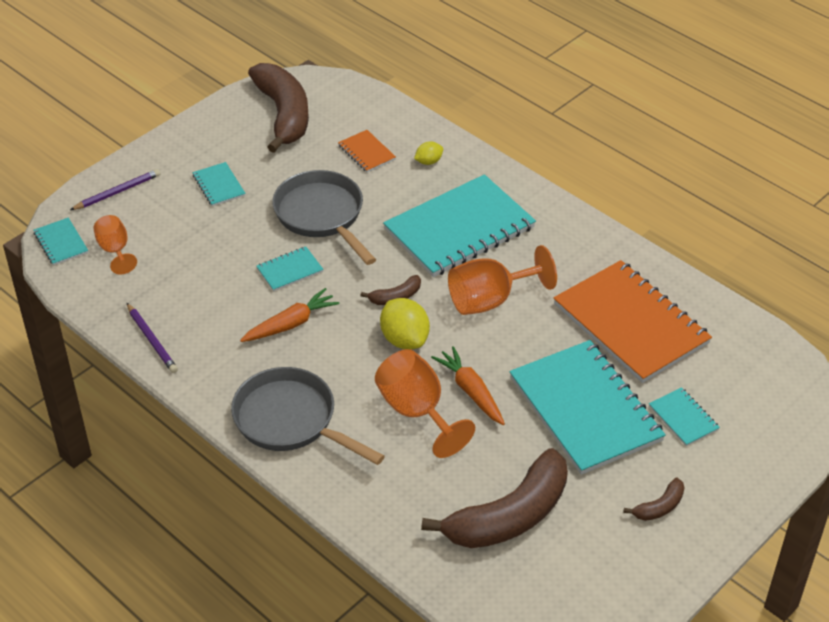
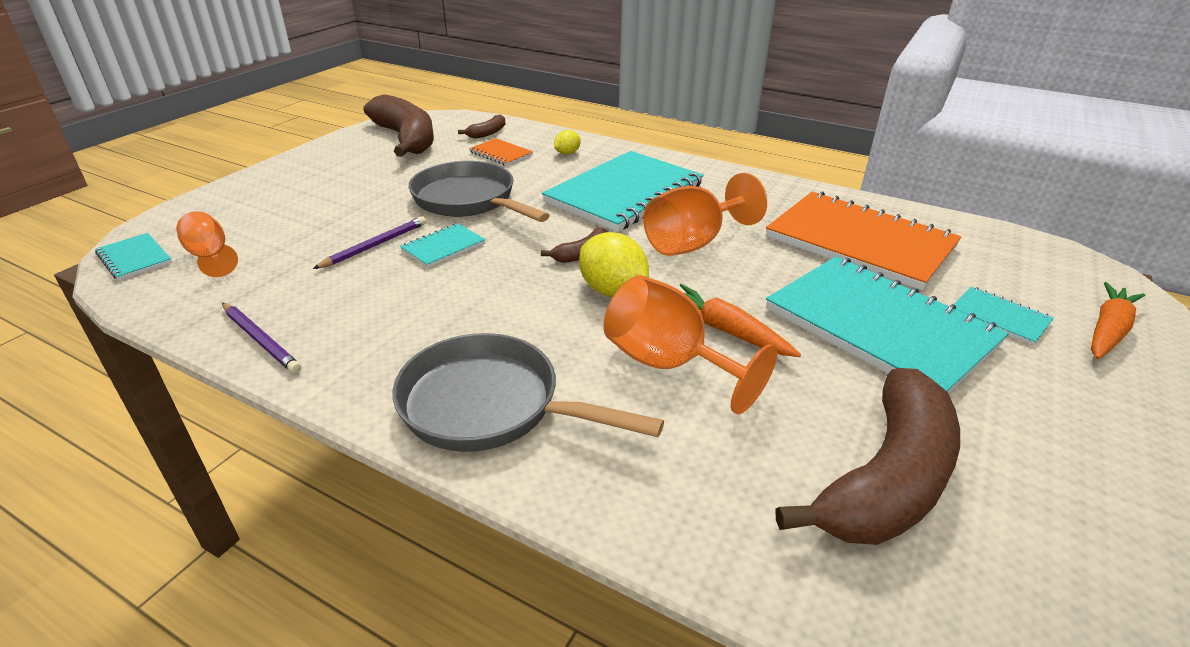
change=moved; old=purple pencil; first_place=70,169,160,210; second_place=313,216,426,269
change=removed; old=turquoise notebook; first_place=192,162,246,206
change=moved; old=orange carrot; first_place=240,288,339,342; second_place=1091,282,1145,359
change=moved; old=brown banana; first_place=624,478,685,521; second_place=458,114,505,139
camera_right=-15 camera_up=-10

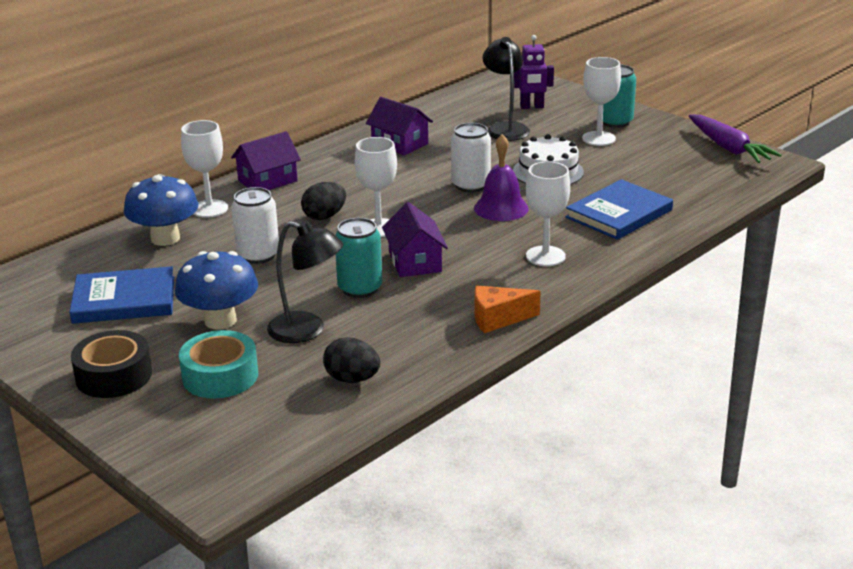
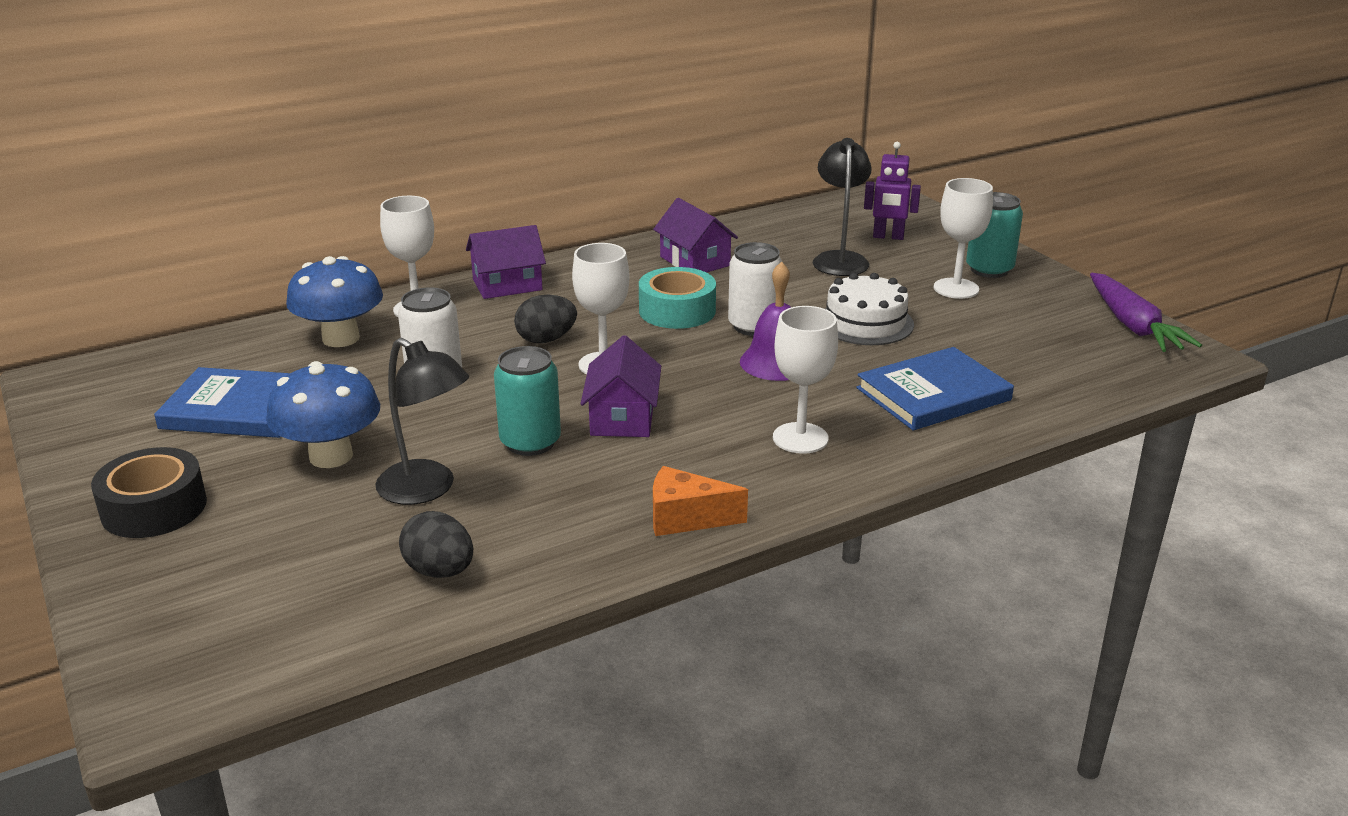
change=moved; old=turquoise tape; first_place=179,330,258,398; second_place=639,267,716,329
camera_right=15 camera_up=0

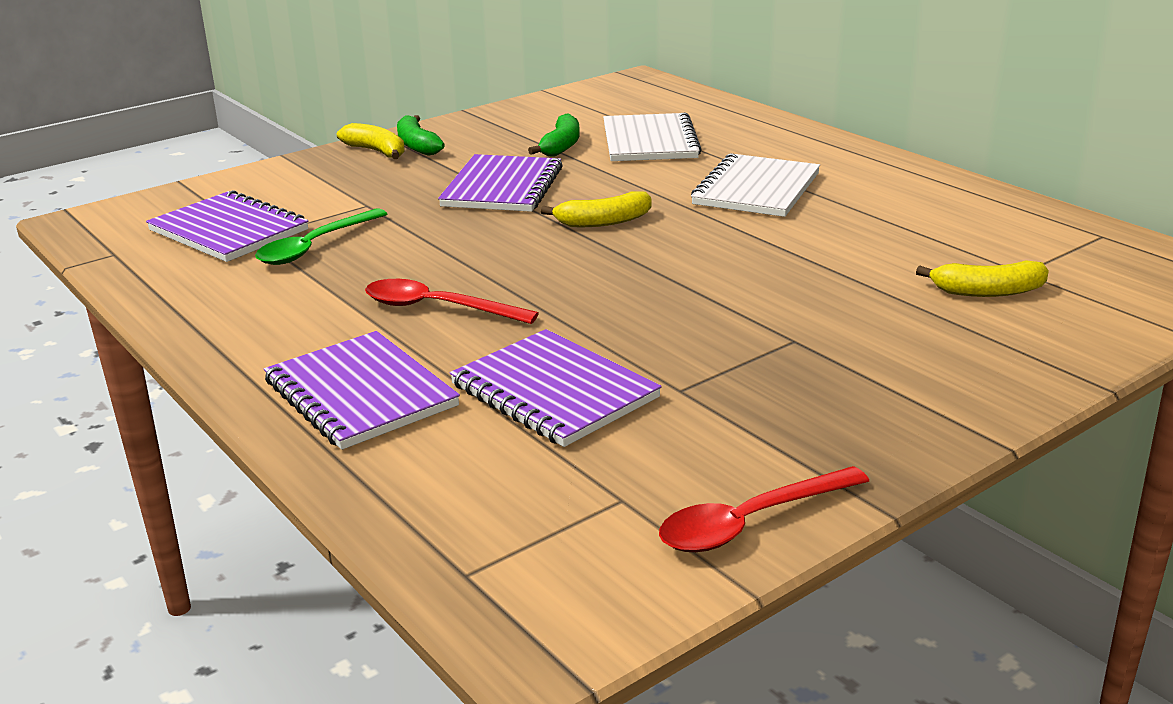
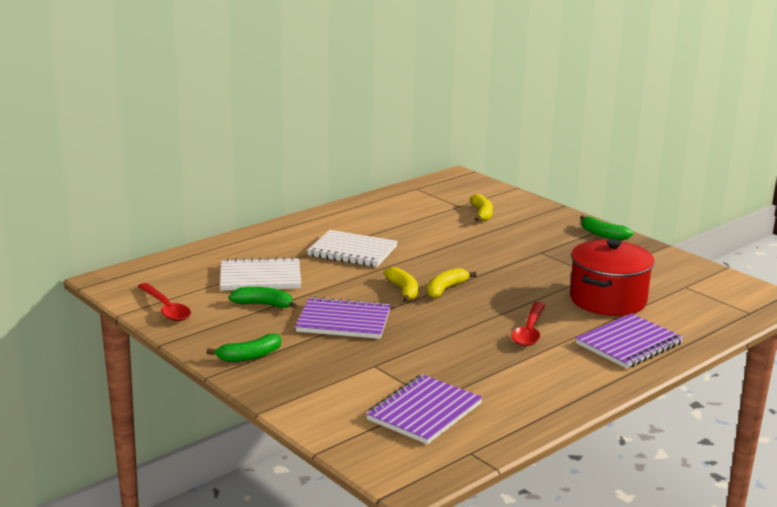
change=removed; old=green spoon; first_place=255,208,387,265
change=moved; old=yellow banana; first_place=337,123,405,159; second_place=427,268,477,298
change=replaced; old=purple notebook; new=red pot; first_place=450,329,662,447; second_place=570,239,655,316
change=moved; old=red spoon; first_place=659,466,869,552; second_place=137,283,191,321
change=added; new=green banana; second_place=580,215,633,240
camera_right=-95 camera_up=-5

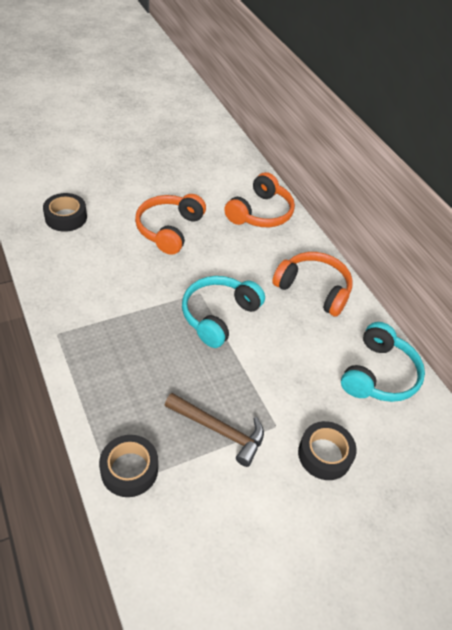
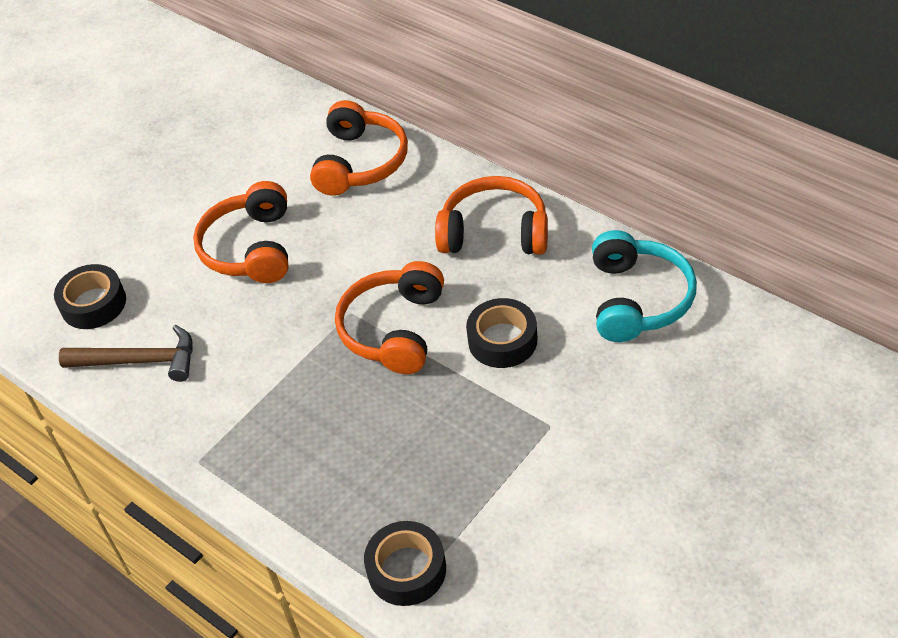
change=moved; old=brown hammer; first_place=165,393,264,467; second_place=59,325,193,382
change=recoloured; old=turquoise headphones; new=orange headphones; first_place=182,276,265,348; second_place=335,261,444,374
change=moved; old=black tape; first_place=298,421,357,480; second_place=466,298,538,368
camera_right=-15 camera_up=0

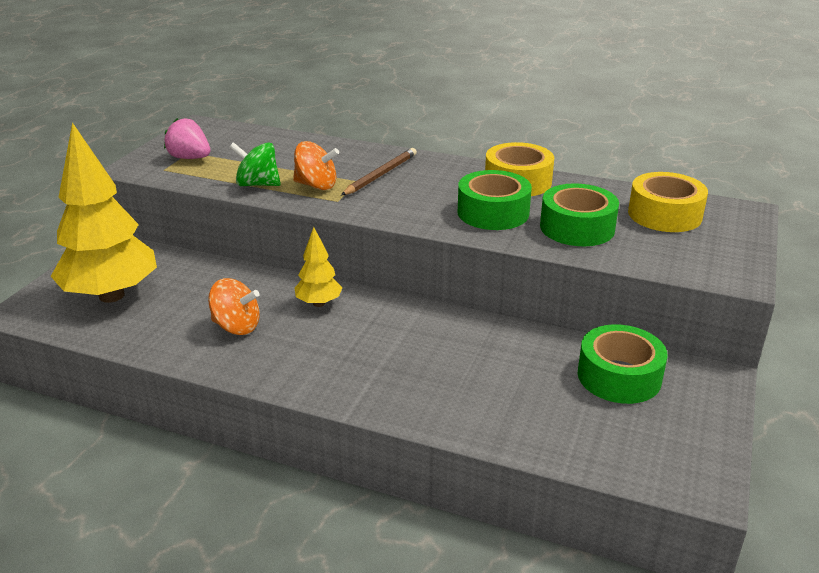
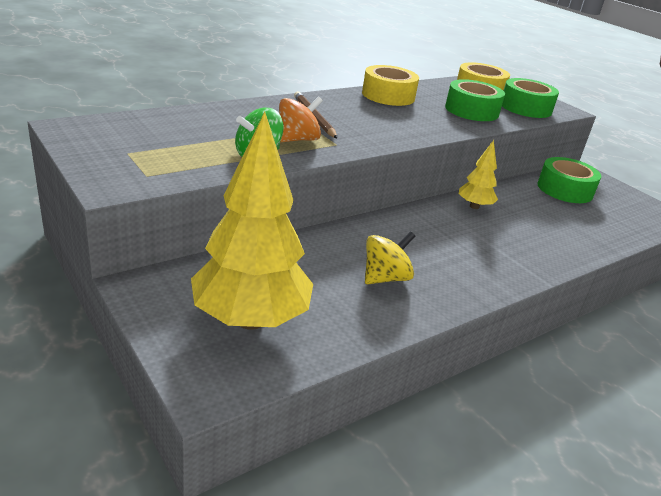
change=removed; old=pink strawberry; first_place=164,118,211,159
change=recoloured; old=orange spinning top; new=yellow spinning top; first_place=208,278,260,335; second_place=365,231,415,284
change=moved; old=yellow tree; first_place=294,227,342,307; second_place=459,140,498,209
change=moved; old=green tape; first_place=458,170,532,230; second_place=502,78,559,118
camera_right=-60 camera_up=0

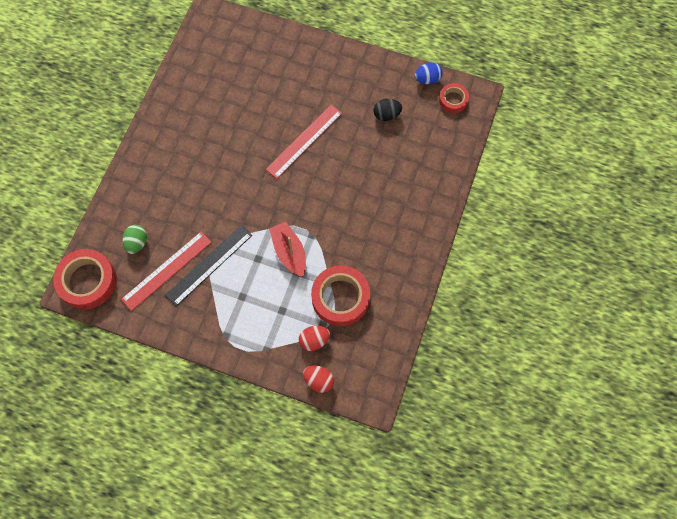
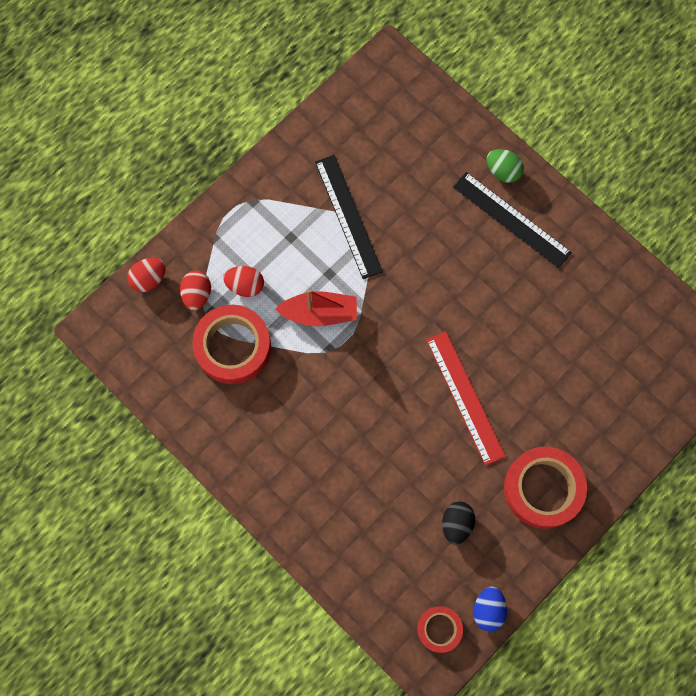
change=moved; old=red tape; first_place=53,249,117,309; second_place=504,447,587,529
change=removed; old=red ruler; first_place=121,232,212,311
change=moved; old=green egg; first_place=123,225,147,254; second_place=487,149,524,183
change=added; new=red egg; second_place=223,266,264,297
change=added; new=black ruler; second_place=453,172,572,268
camera_right=115 camera_up=5

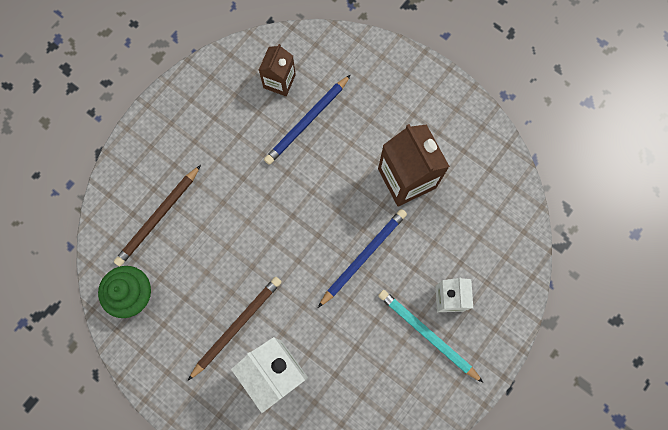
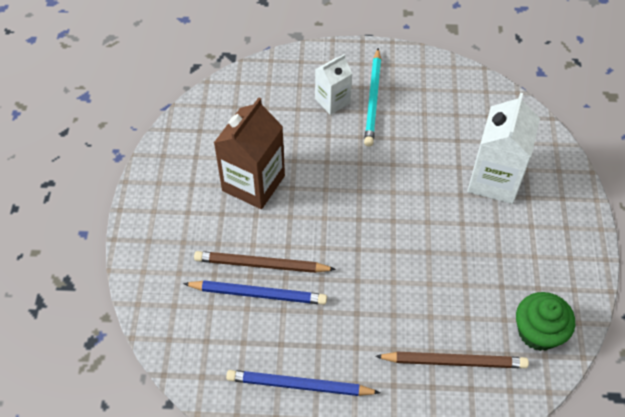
change=moved; old=brown pencil; first_place=188,277,282,381; second_place=194,251,336,273
change=removed; old=brown carton; first_place=259,44,296,96
change=moved; old=blue pencil; first_place=318,209,407,308; second_place=226,370,381,396
camera_right=-125 camera_up=-20

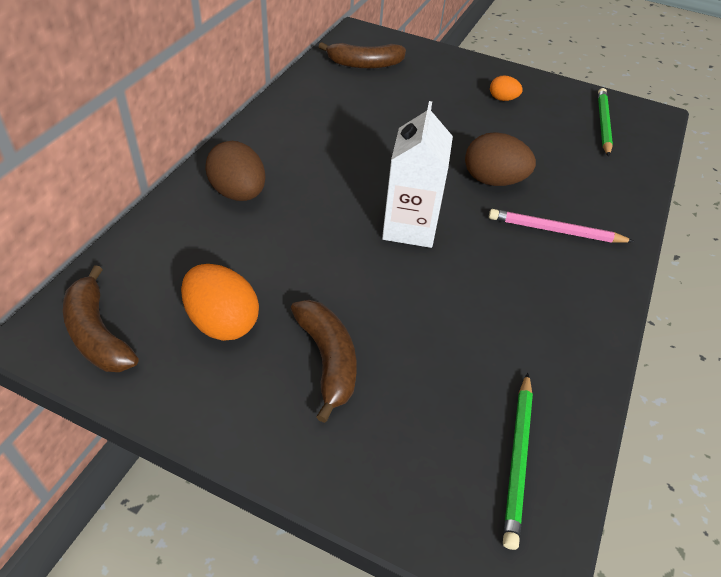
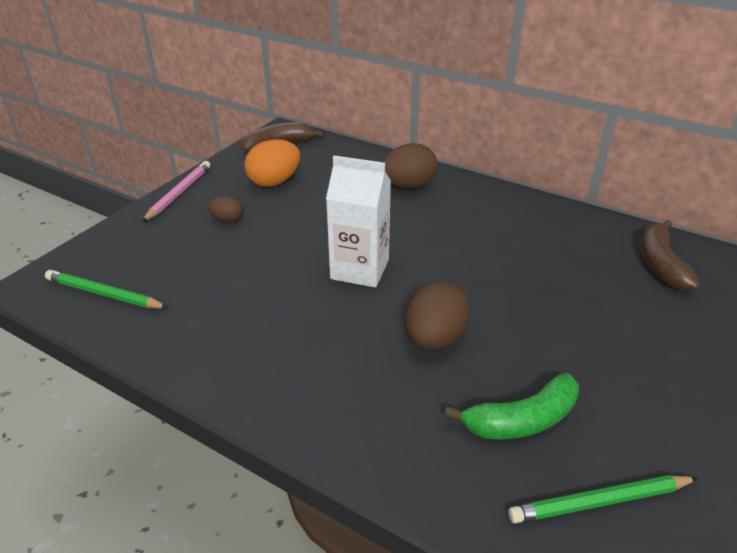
change=replaced; old=brown banana; new=brown egg; first_place=291,300,357,423; second_place=207,195,243,222
change=moved; old=pink pencil; first_place=489,209,635,243; second_place=142,161,210,222
change=removed; old=orange egg; first_place=490,75,523,101
change=turned; old=green pencil; first_place=598,88,613,157; second_place=508,475,698,523; degrees=150
change=added; new=green banana; second_place=444,373,579,439
camera_right=100 camera_up=-10

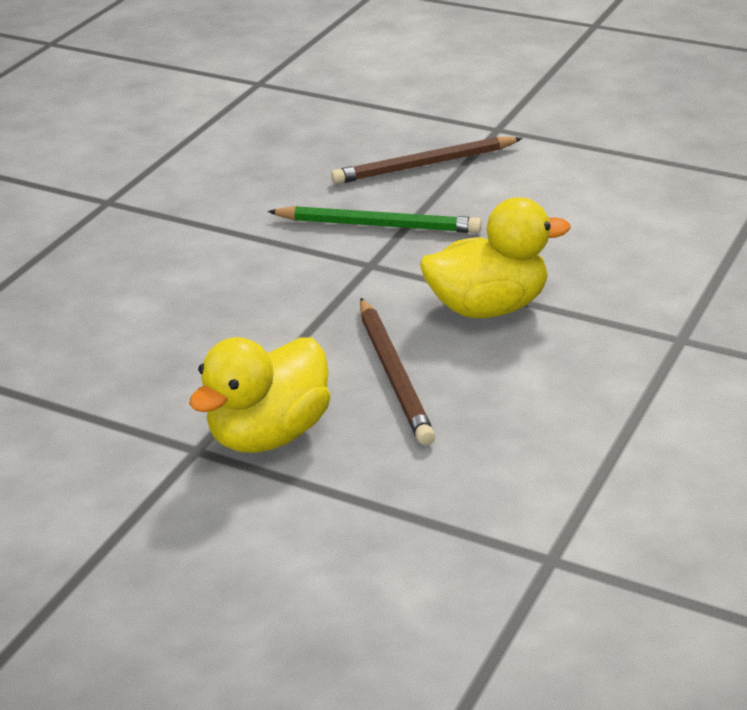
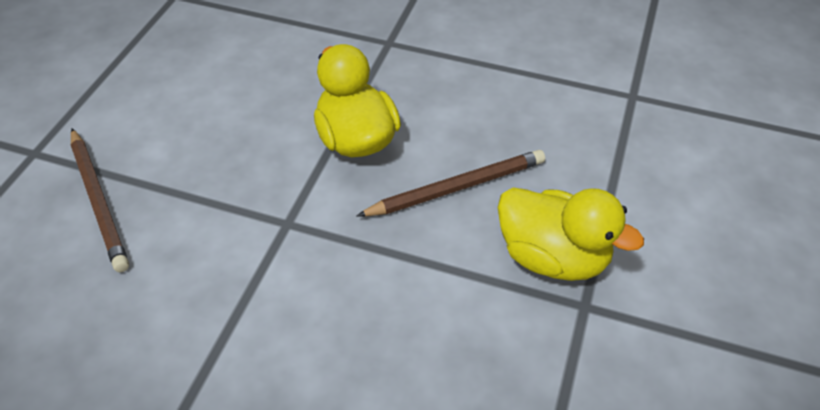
change=removed; old=green pencil; first_place=268,206,482,233
camera_right=-100 camera_up=15

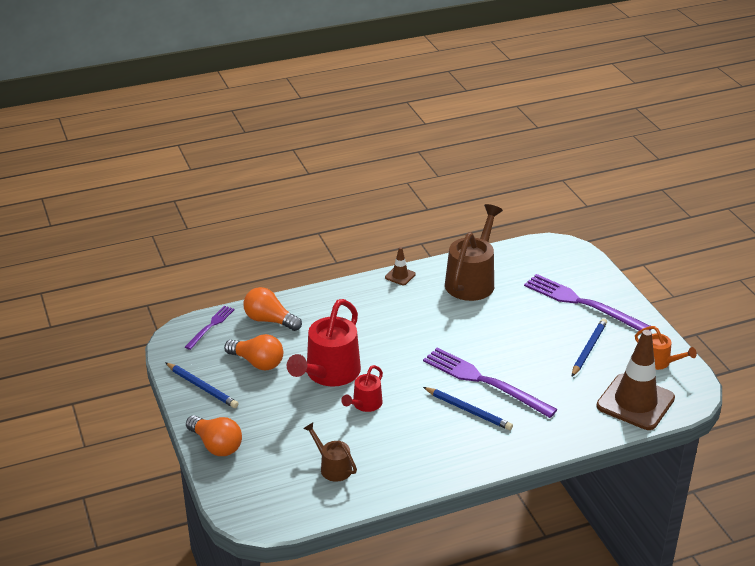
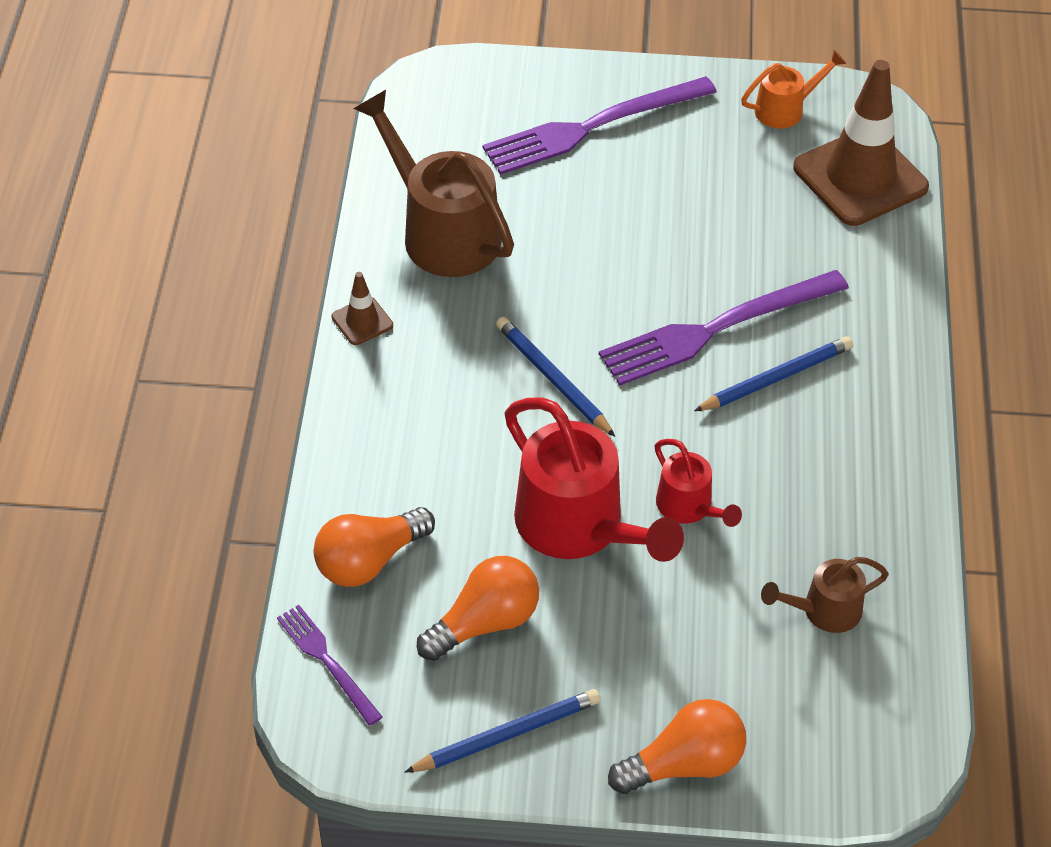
change=moved; old=blue pencil; first_place=572,318,607,376; second_place=496,317,615,437
camera_right=-65 camera_up=15

